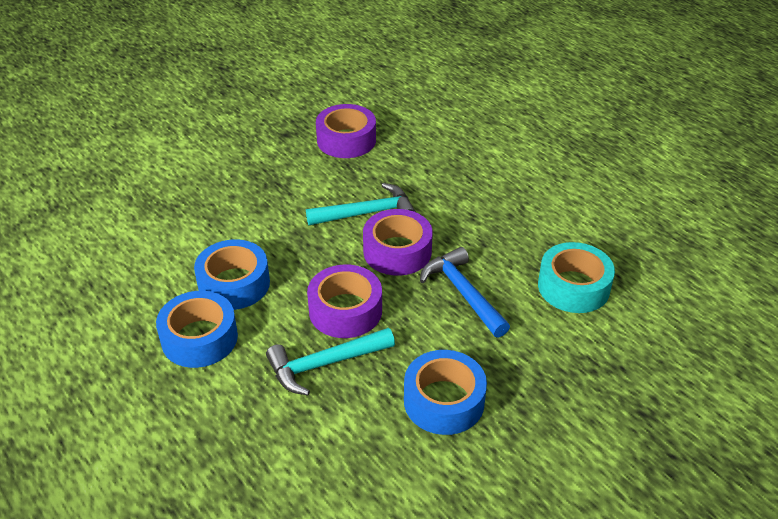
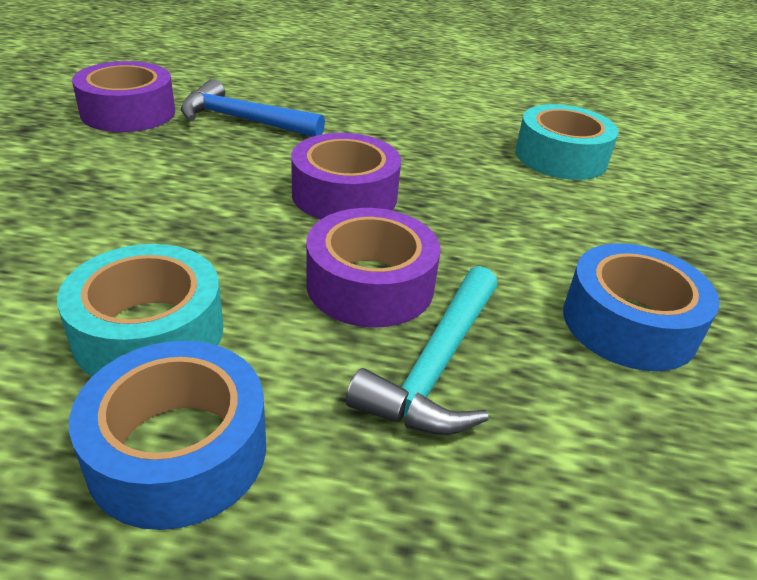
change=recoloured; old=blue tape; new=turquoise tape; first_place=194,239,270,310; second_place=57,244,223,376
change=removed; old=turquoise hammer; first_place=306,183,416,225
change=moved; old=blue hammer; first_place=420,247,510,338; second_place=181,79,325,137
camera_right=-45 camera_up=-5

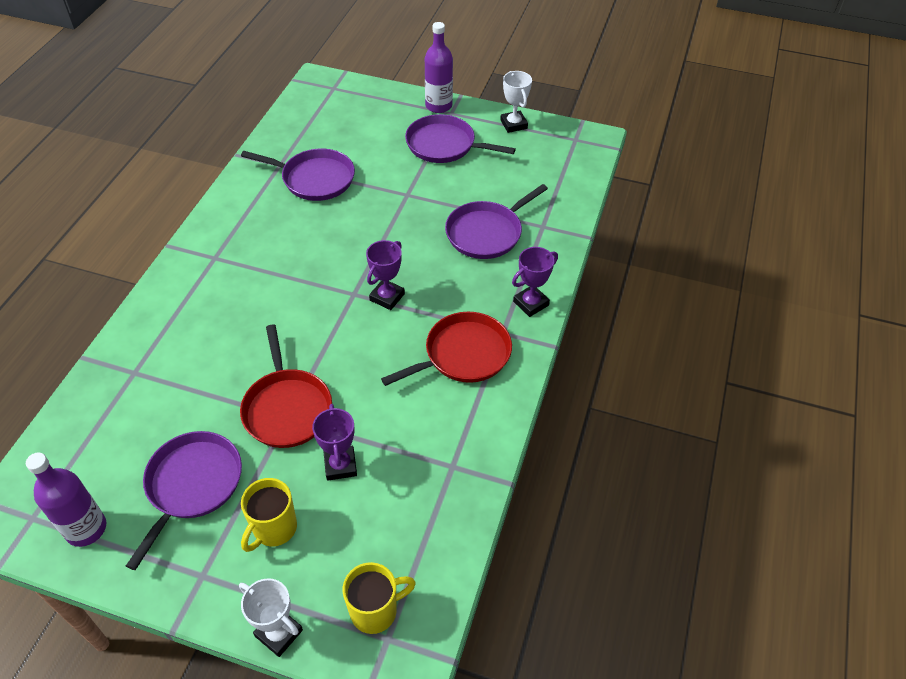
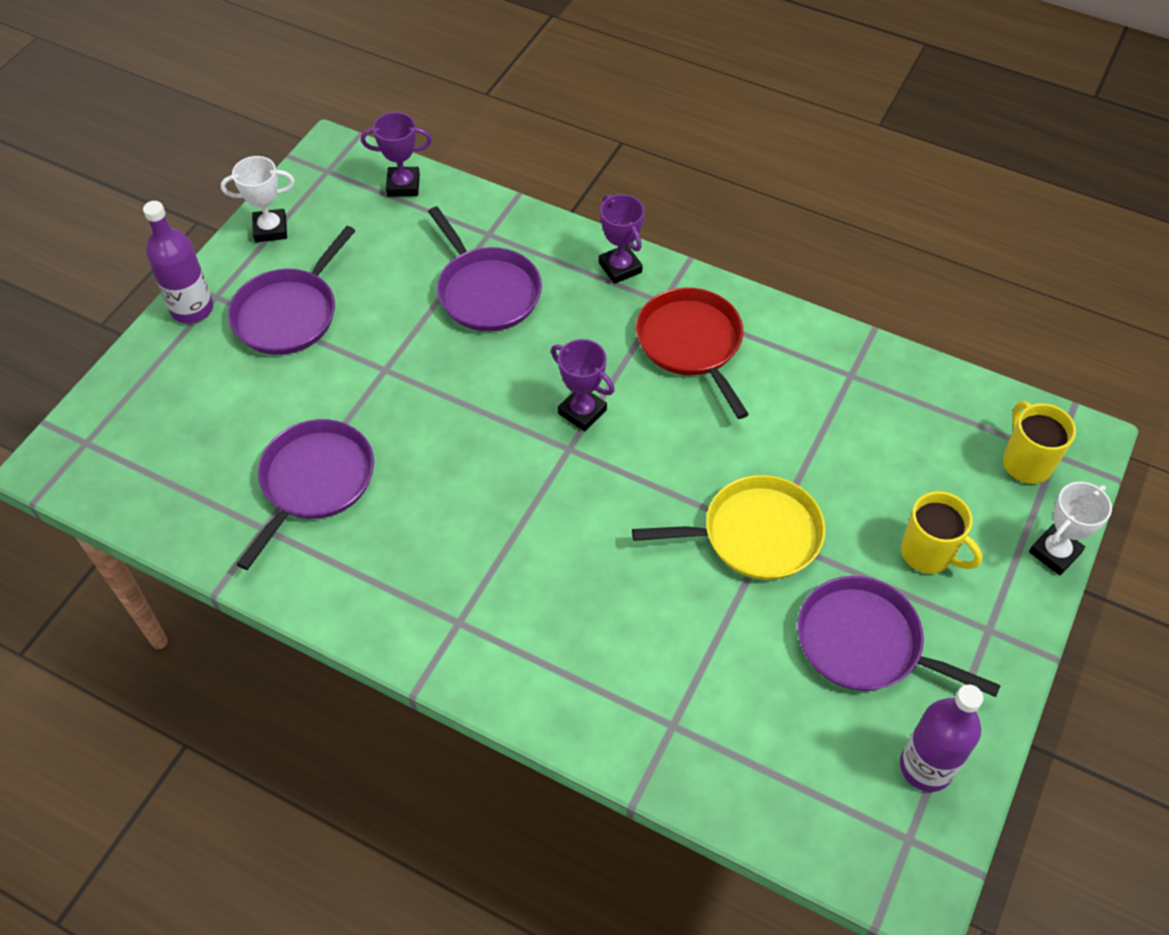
change=recoloured; old=red pan; new=yellow pan; first_place=240,325,332,448; second_place=632,475,826,580
change=moved; old=purple trophy; first_place=312,404,357,481; second_place=361,112,432,197
camera_right=-80 camera_up=5

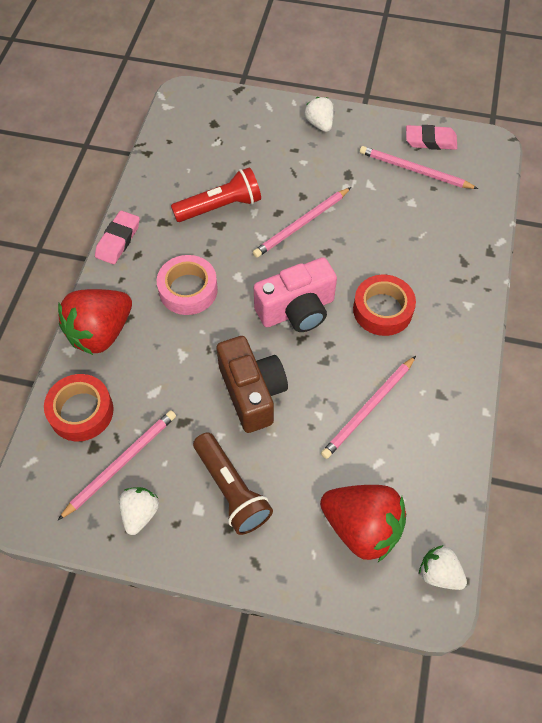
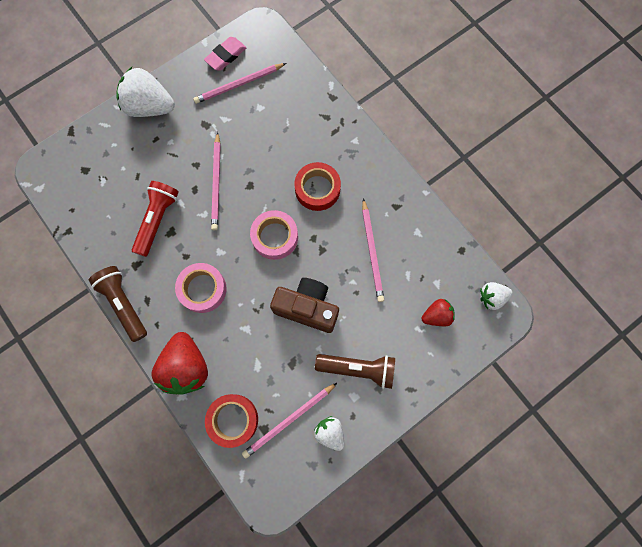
change=turned; old=pink pencil; first_place=58,410,176,520; second_place=242,383,337,459; degrees=-120
change=replaced; old=pink eraser; new=brown flashlight; first_place=95,210,140,264; second_place=89,266,147,342
change=replaced; old=pink camera; new=pink tape; first_place=254,257,337,332; second_place=250,210,298,260
change=resized; old=white strawberry; first_place=304,97,334,132; second_place=116,67,175,117; factor=1.83
change=resized; old=red strawberry; first_place=320,485,406,562; second_place=422,299,455,326; factor=0.55
camera_right=-50 camera_up=15

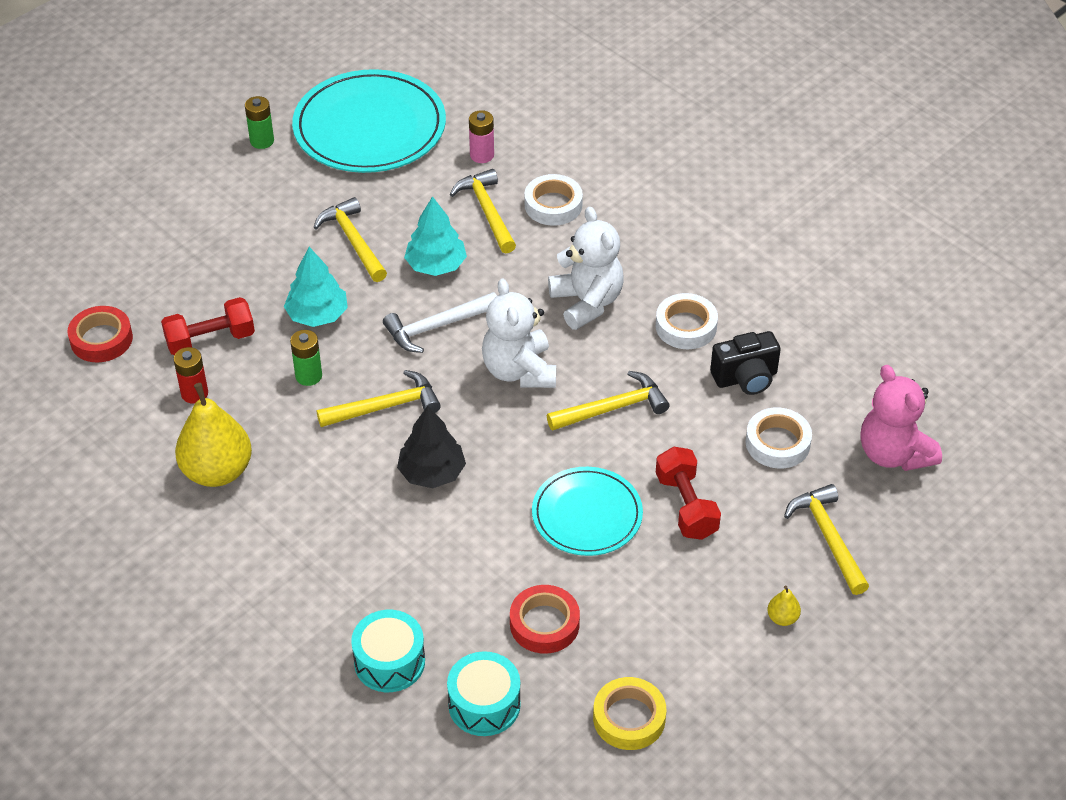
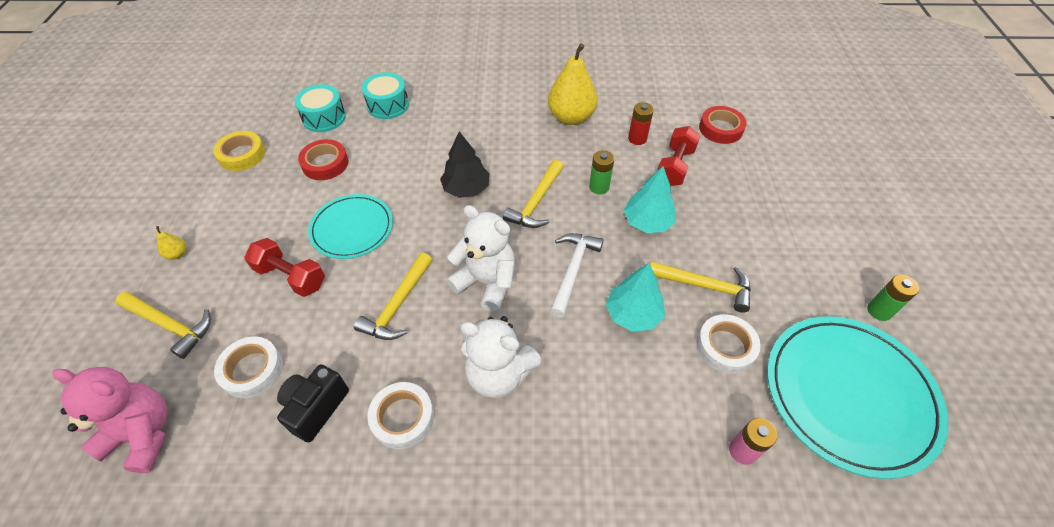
change=removed; old=yellow hammer; first_place=450,169,516,253
change=moved; old=white tape; first_place=524,174,583,226; second_place=697,314,761,374
camera_right=135 camera_up=5

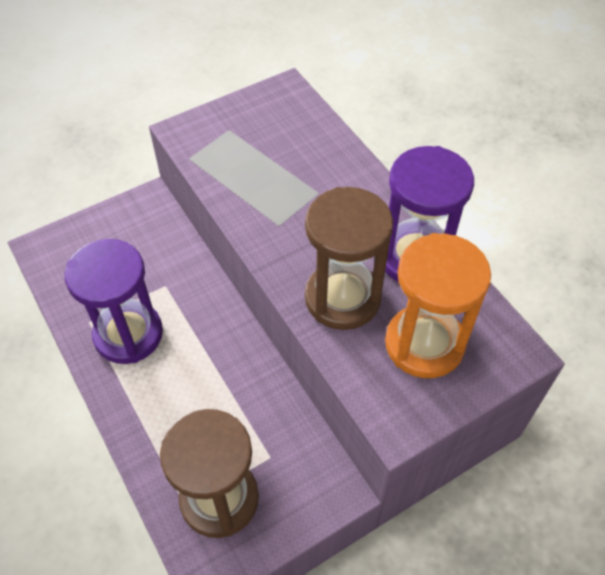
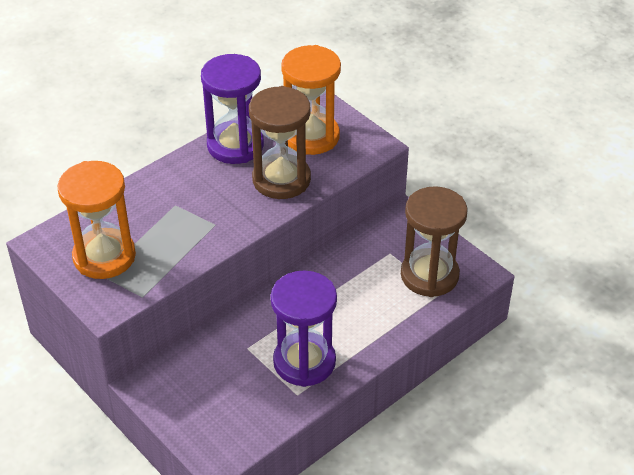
change=added; new=orange hourglass; second_place=57,161,136,279
camera_right=-100 camera_up=-10

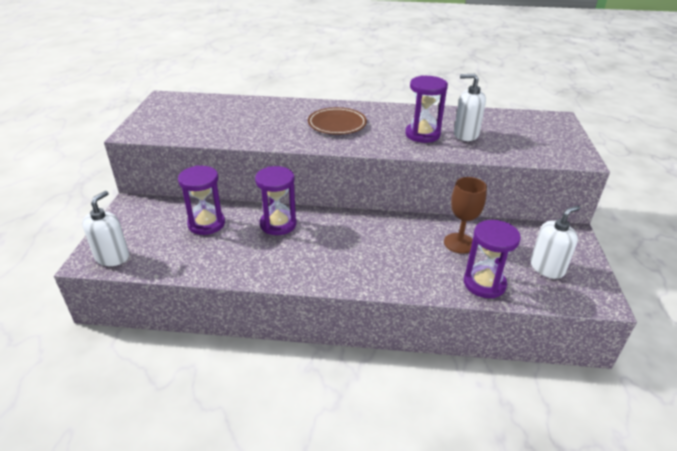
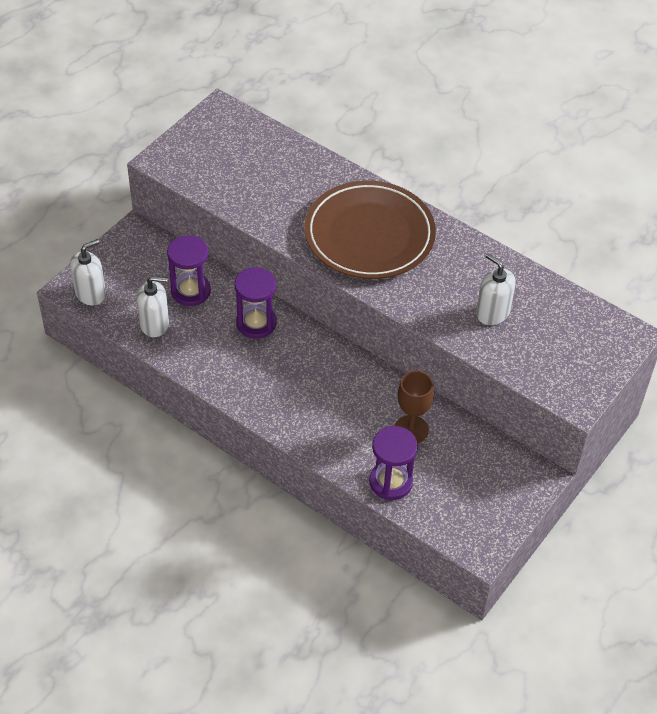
change=resized; old=brown plate; first_place=308,107,367,135; second_place=304,180,436,279; factor=1.85
change=removed; old=purple hourglass; first_place=405,75,448,143
change=moved; old=white soap dispenser; first_place=531,205,580,279; second_place=137,276,169,337
camera_right=30 camera_up=15

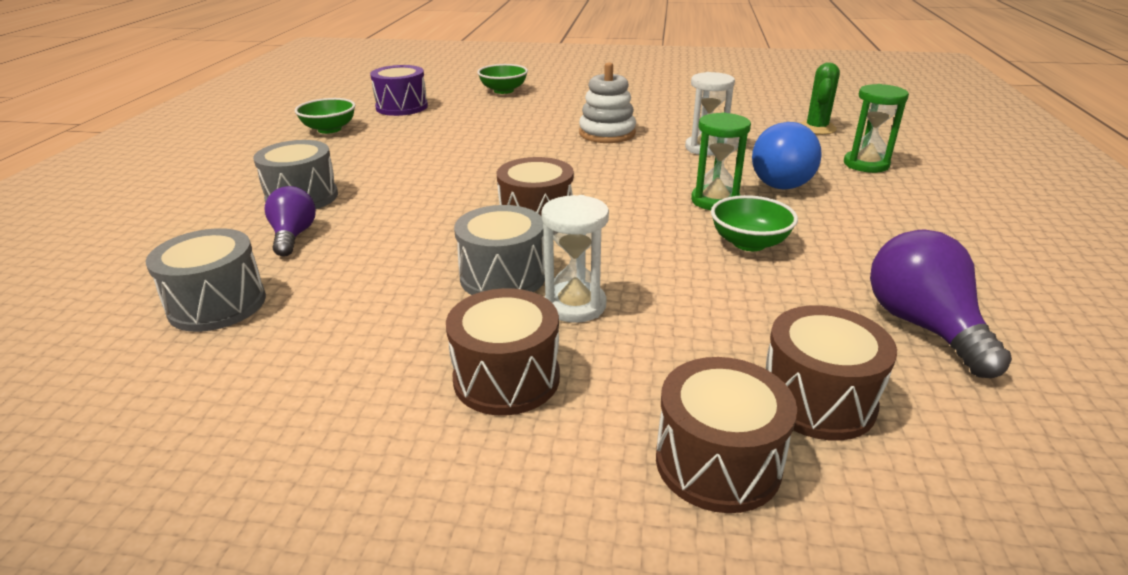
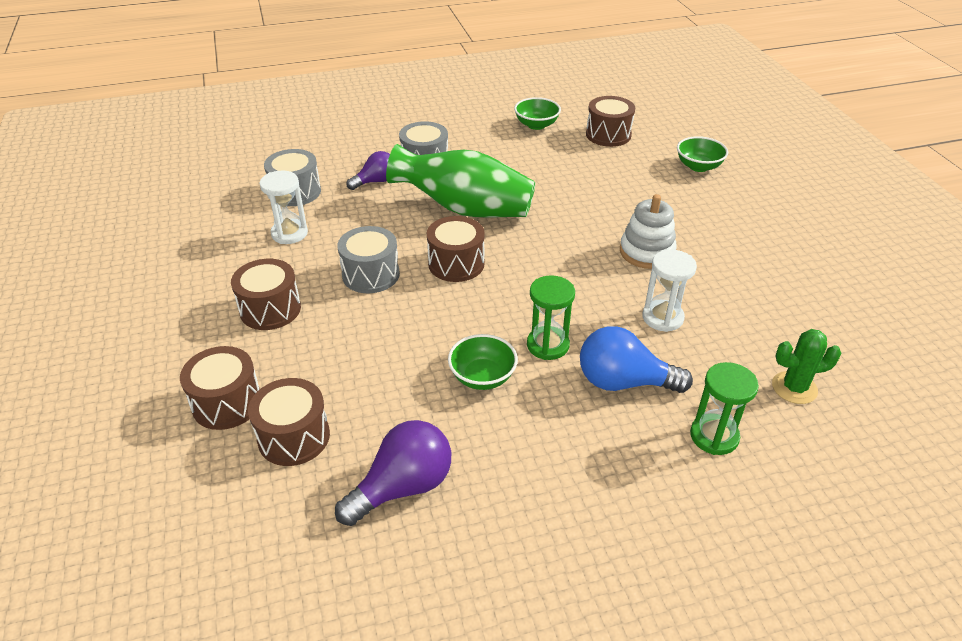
change=recoloured; old=purple drum; new=brown drum; first_place=370,65,428,116; second_place=586,96,635,147
change=moved; old=white hourglass; first_place=541,195,609,323; second_place=259,171,308,244
change=added; new=green vase; second_place=386,144,535,218
camera_right=65 camera_up=10

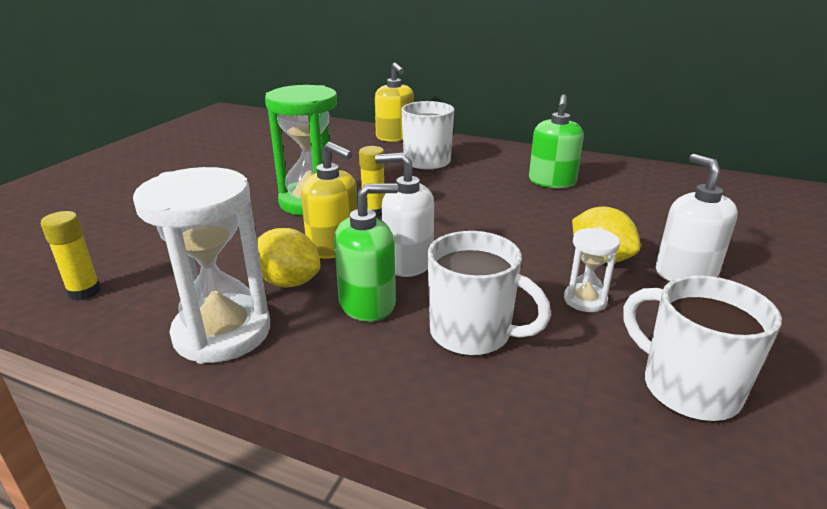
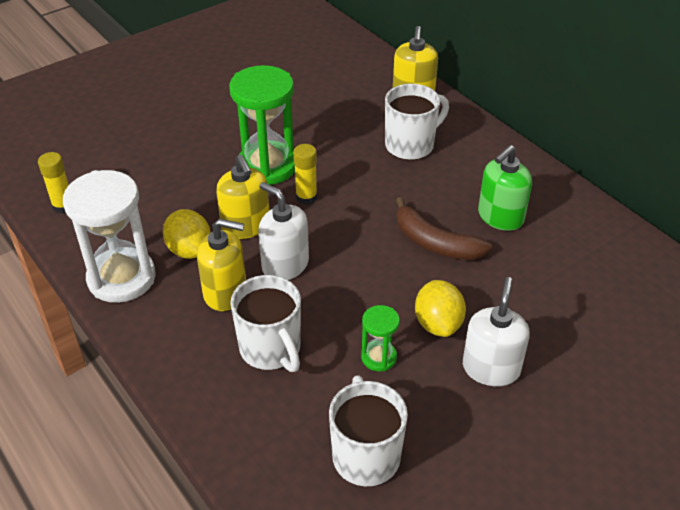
change=recoloured; old=green soap dispenser; new=yellow soap dispenser; first_place=334,183,398,322; second_place=197,219,246,311
change=recoloured; old=white hourglass; new=green hourglass; first_place=564,228,620,312; second_place=361,305,400,372
change=added; new=brown banana; second_place=396,197,492,260
camera_right=30 camera_up=15

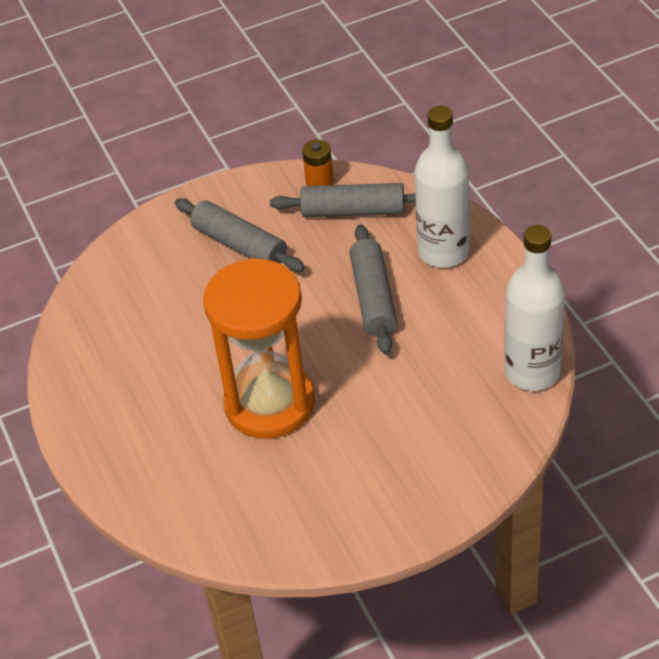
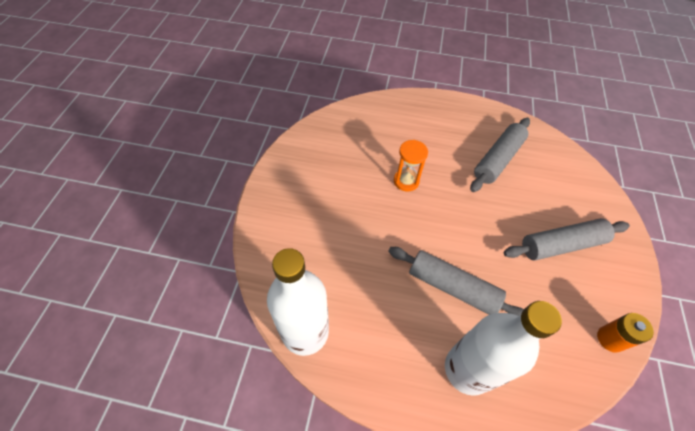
change=resized; old=orange hourglass; first_place=203,258,315,439; second_place=394,140,428,191; factor=0.43
change=moved; old=grey rolling pin; first_place=270,183,416,217; second_place=470,118,530,192
camera_right=120 camera_up=10

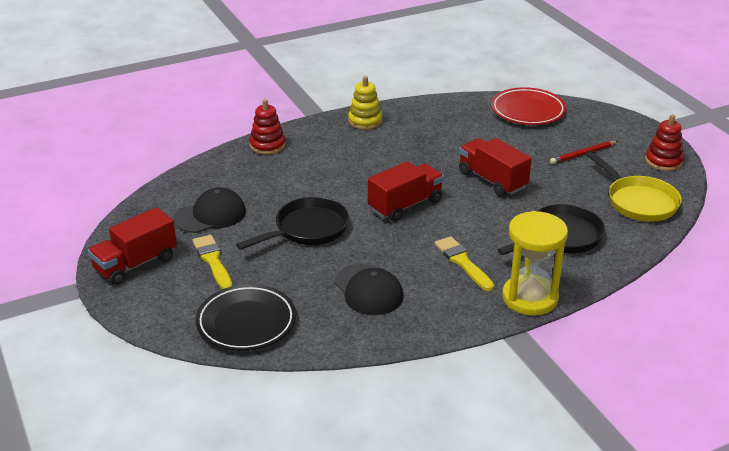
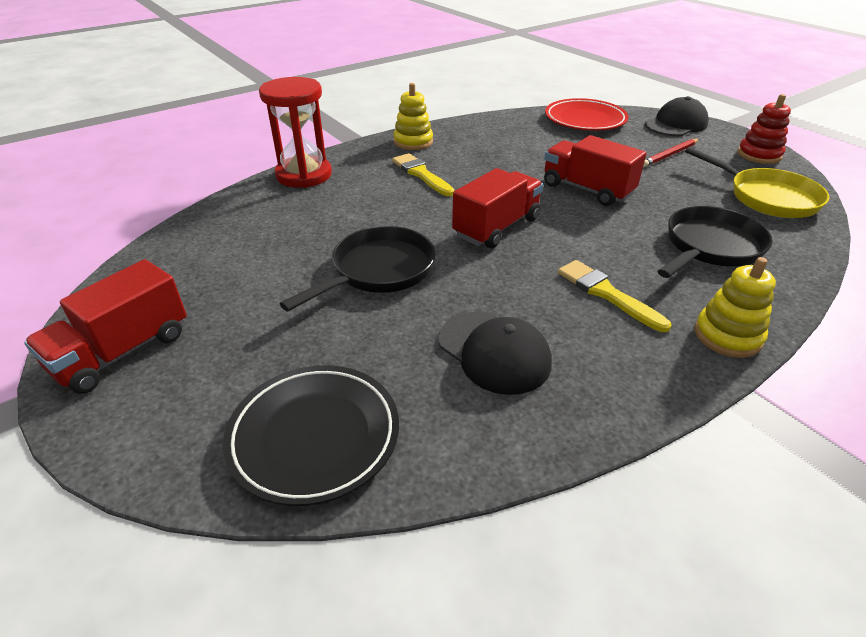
change=moved; old=black cap; first_place=173,187,246,233; second_place=645,96,709,136
change=moved; old=yellow brush; first_place=192,235,232,289; second_place=392,153,455,196
change=replaced; old=red stacking toy; new=red hourglass; first_place=250,99,286,155; second_place=259,77,332,188
change=replaced; old=yellow hourglass; new=yellow stacking toy; first_place=502,211,568,316; second_place=694,257,776,358
camera_right=-10 camera_up=5

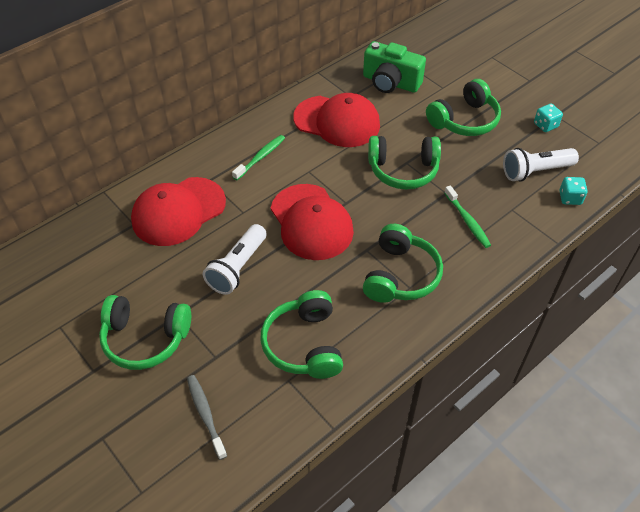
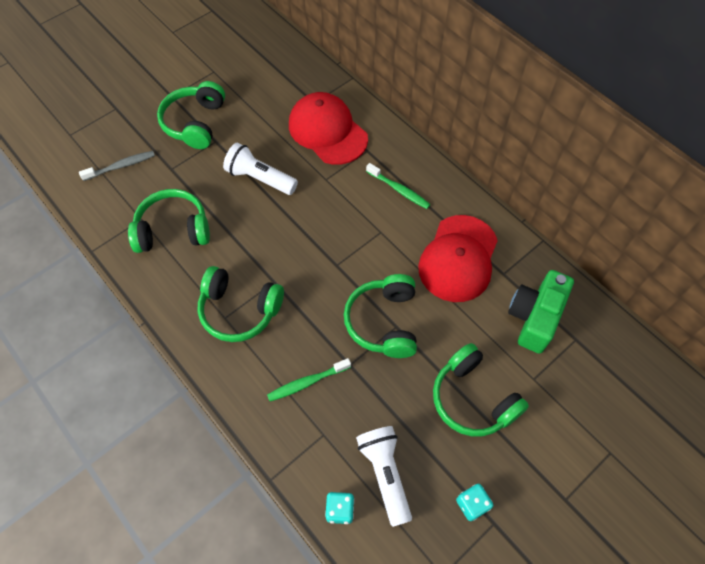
change=removed; old=red cap; first_place=271,184,354,260
camera_right=90 camera_up=10

